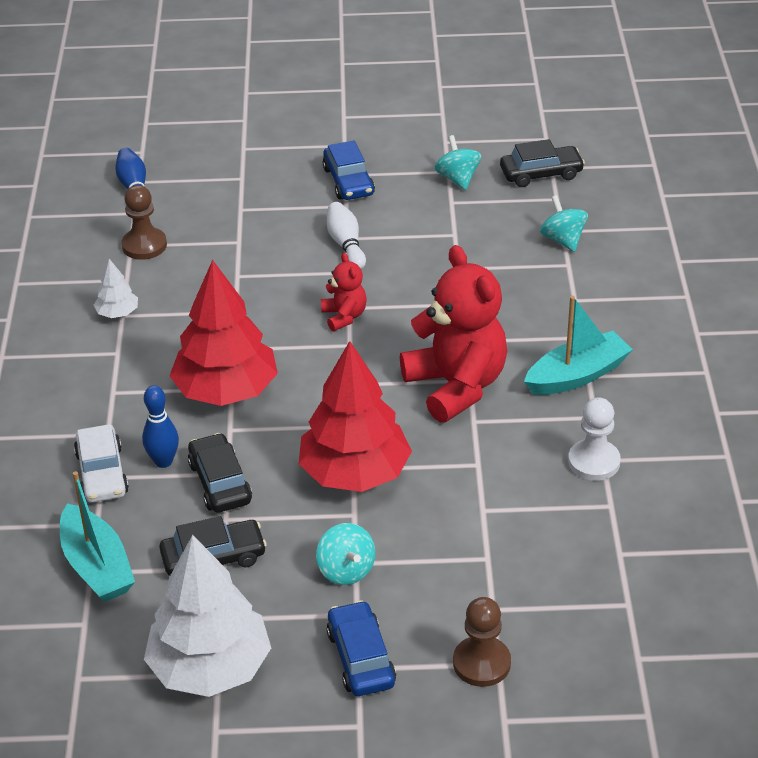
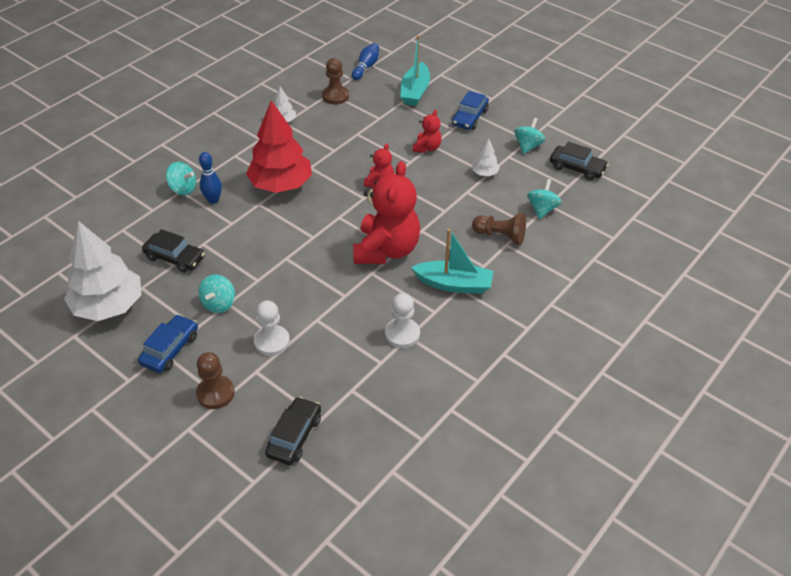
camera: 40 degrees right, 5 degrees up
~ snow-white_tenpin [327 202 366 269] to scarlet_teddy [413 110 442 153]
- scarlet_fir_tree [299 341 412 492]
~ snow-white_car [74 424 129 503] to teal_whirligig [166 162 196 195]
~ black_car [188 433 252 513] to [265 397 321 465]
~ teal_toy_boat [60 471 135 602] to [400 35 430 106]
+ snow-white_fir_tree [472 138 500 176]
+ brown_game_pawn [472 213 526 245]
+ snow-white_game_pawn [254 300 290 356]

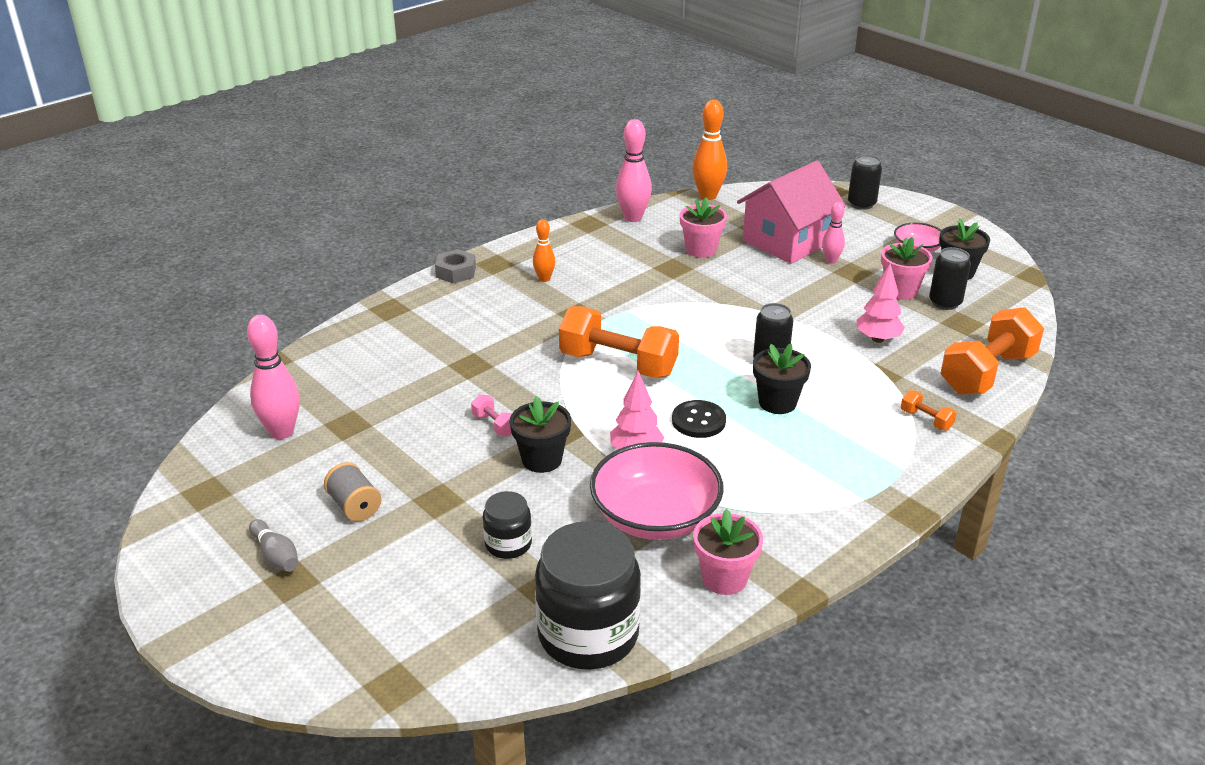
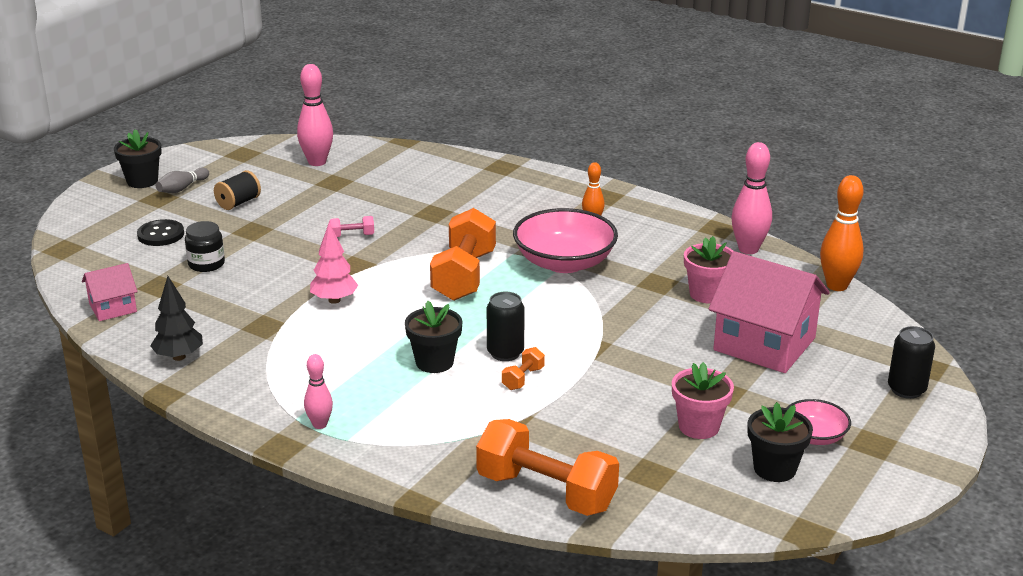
camera: 75 degrees right, 5 degrees down
~ rosy_tenpin [822 202 845 264] to [304 354 333 429]
- black_can [929 247 971 310]
- grey_nut [435 249 476 283]
- rosy_fir_tree [856 263 905 343]
~ bright_orange_hand_weight [901 390 957 431] to [502 347 545 390]
~ rosy_hand_weight [471 394 512 436] = [329 216 374 237] 45 degrees clockwise
~ black_flower_pot [510 396 571 473] to [114 129 162 188]
~ black_shirt_button [672 400 726 438] to [137 219 184 246]
~ rosy_serving_bowl [590 442 724 540] to [513 208 618 273]
~ grey_reel_of_thread [324 462 382 522] to black_reel_of_thread [214 170 261 210]
~ rosy_flower_pot [693 509 763 595] to black_fir_tree [150 276 203 361]
~ black_jam_jar [535 521 641 670] to rosy_house [82 263 138 321]

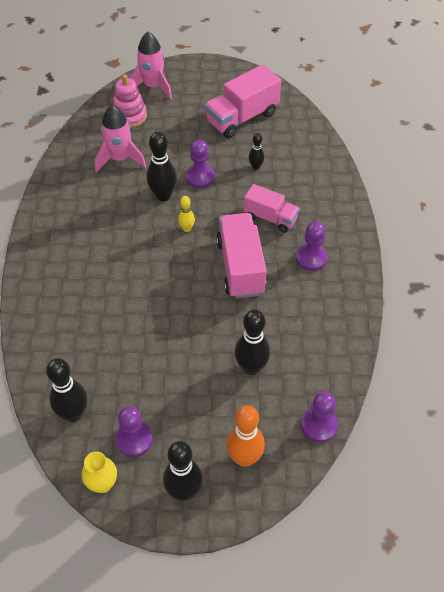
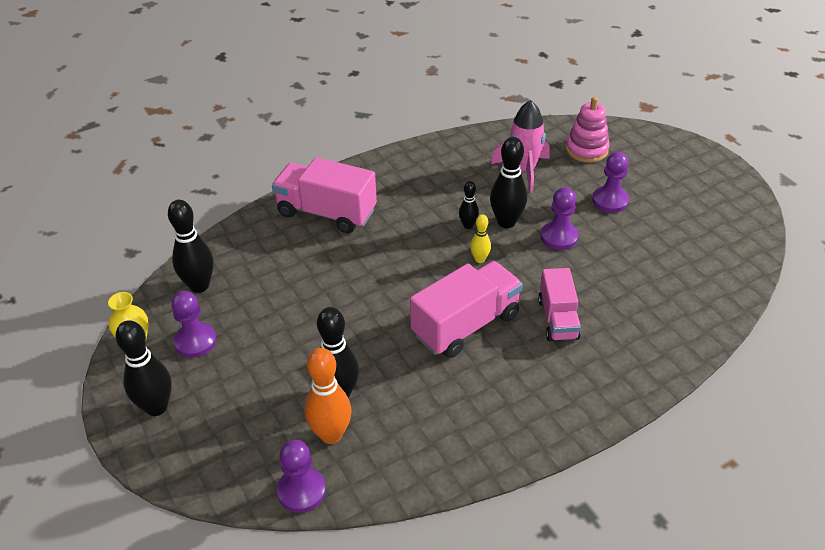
camera: 60 degrees right, 10 degrees down
- rosy_toy_rocket [129 32 172 100]
~ rosy_lorry [205 65 281 138] to [272 157 377 233]
~ black_tenpin [249 133 264 170] to [459 181 479 229]
~ purple_game_pawn [296 221 328 271] to [592 152 629 213]
~ bright_orange_tenpin [226 405 265 467] to [304 348 352 444]

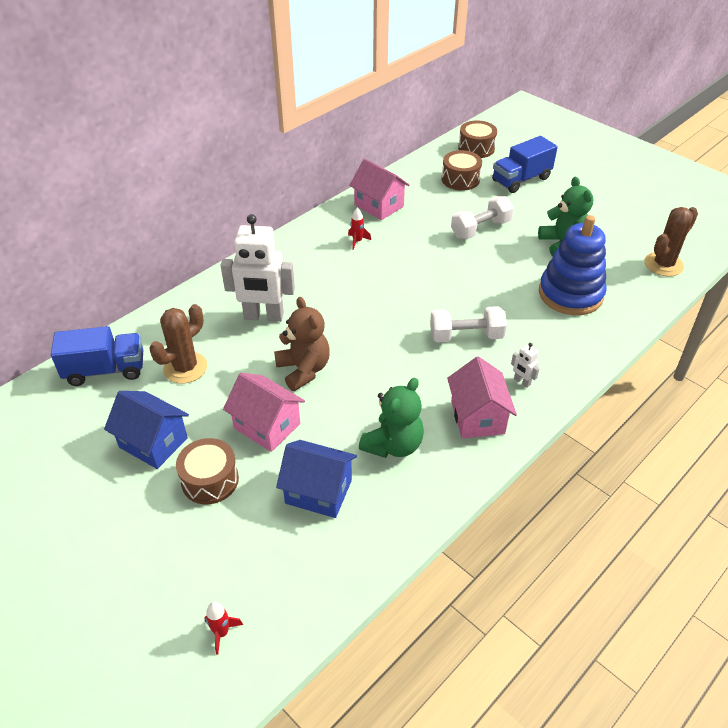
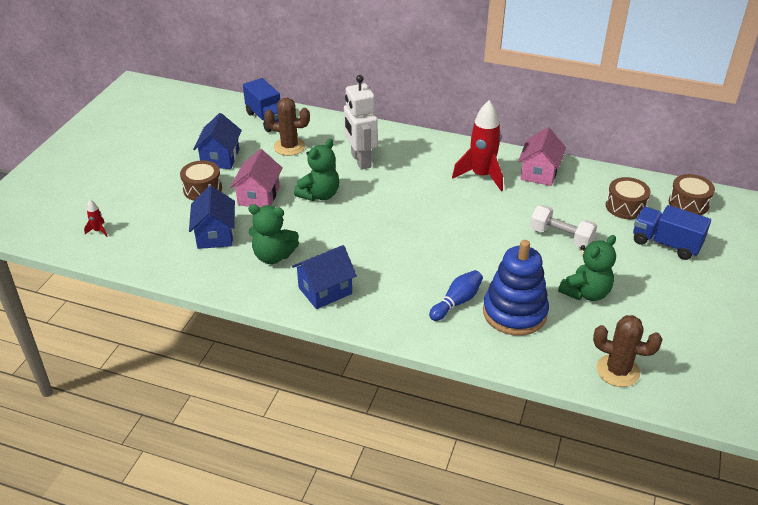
camera: 65 degrees right, 5 degrees down
~ scarlet_toy_rocket [348 207 371 250] = [452 100 503 191] x2.38
~ brown_teddy [274 297 330 391] to leaf-green_teddy [294 139 339 201]
- snow-white_hand_weight [430 306 507 343]
- snow-white_robot [511 343 539 388]
~ rosy_house [447 356 517 439] to blue_house [292 245 357 309]
+ blue_tenpin [429 270 483 321]

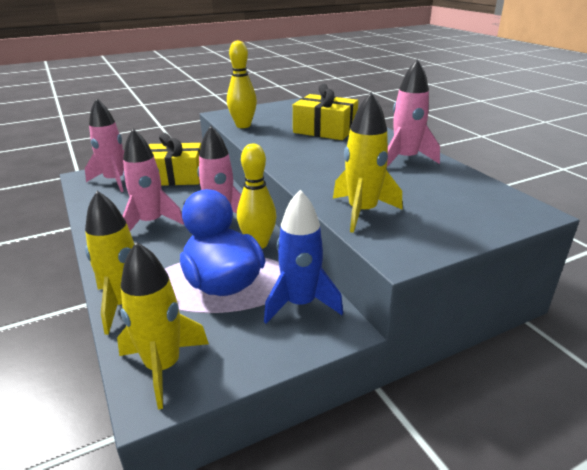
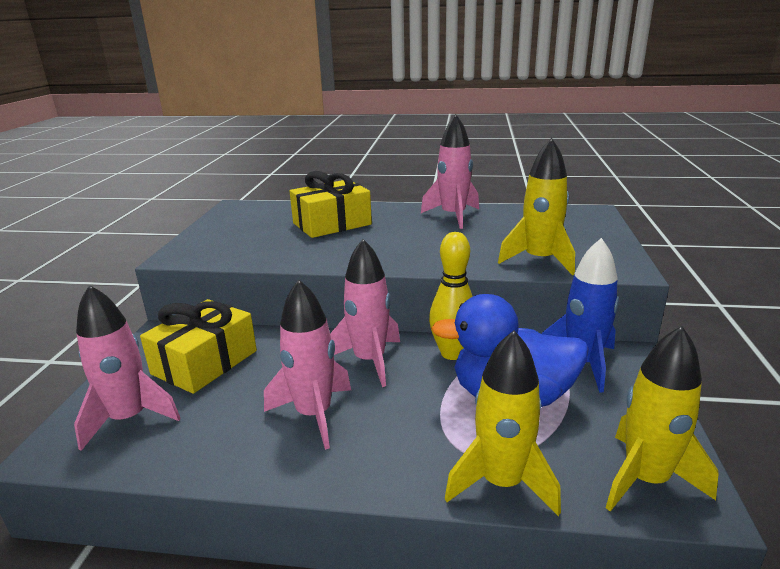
camera: 55 degrees left, 5 degrees down
- yellow_tenpin [227 40 257 128]

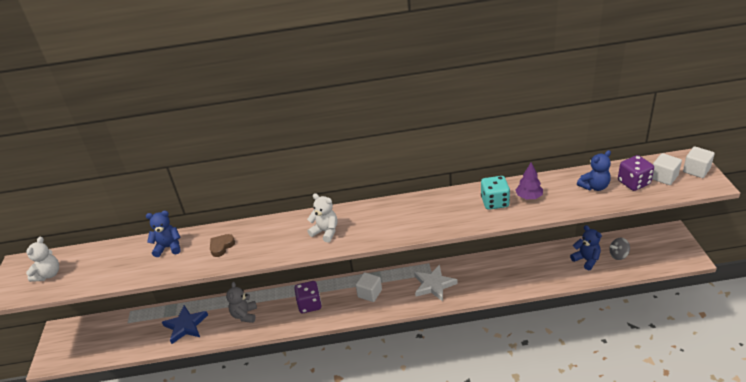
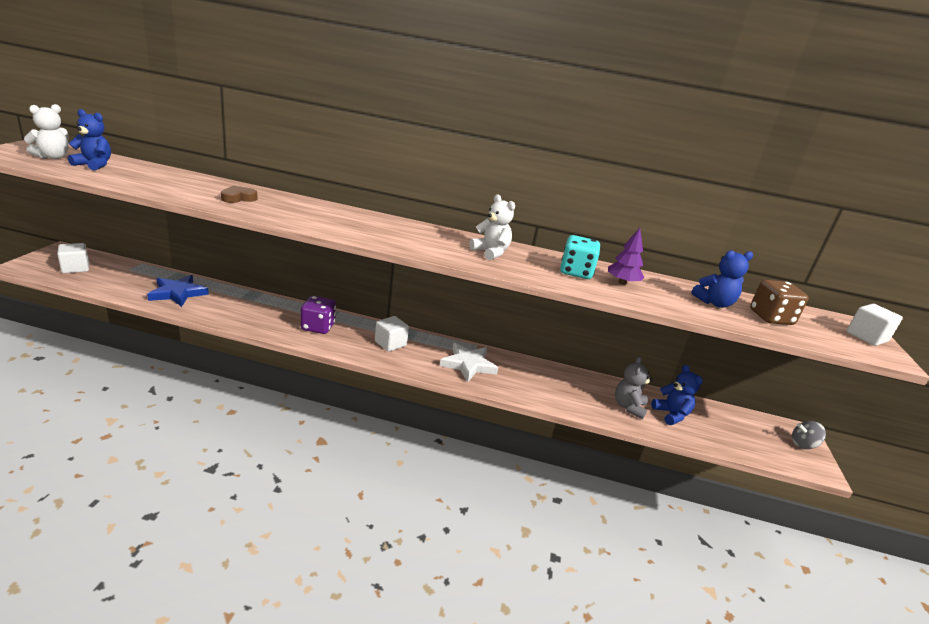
camera: 10 degrees right, 10 degrees down
~ snow-white_solid_cube [652 153 682 185] to [57 243 89 273]
~ purple_game_die [618 155 654 191] to brown_game_die [750 280 809 325]
~ snow-white_teddy [307 193 337 243] to [470 194 515 260]
~ blue_teddy [146 211 181 257] to [68 109 111 170]
~ grey_whirligig [609 238 630 260] to [792 421 826 449]
~ grey_teddy [226 282 257 323] to [615 357 653 419]

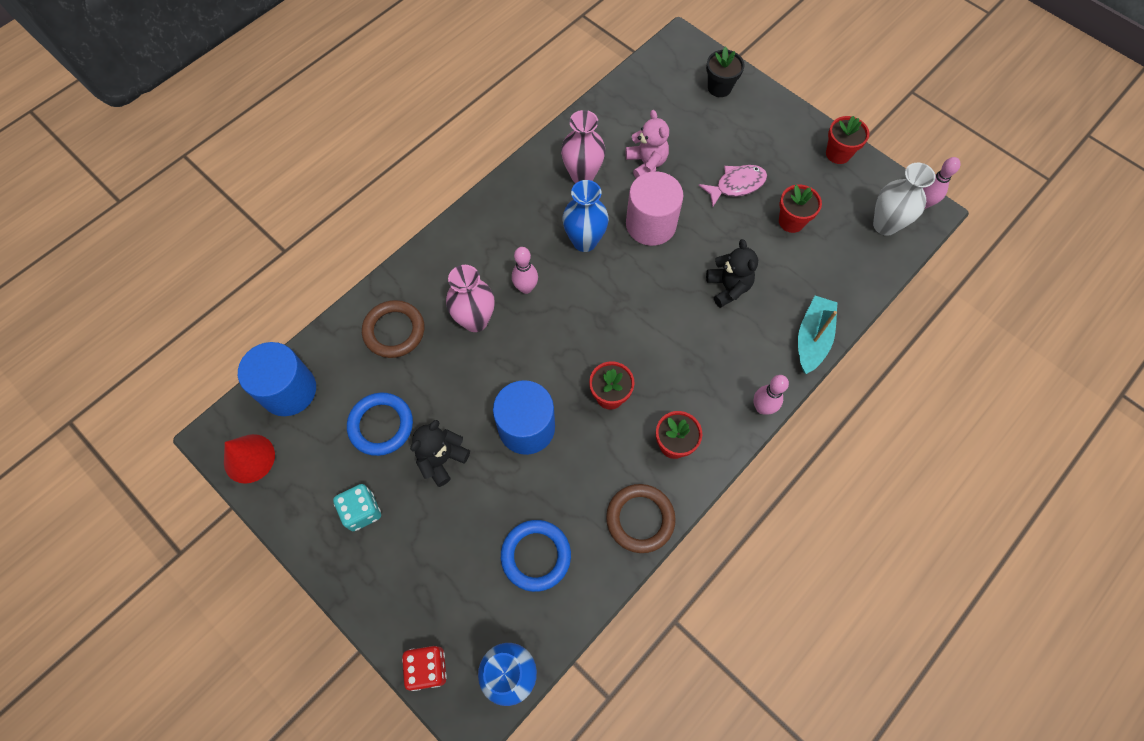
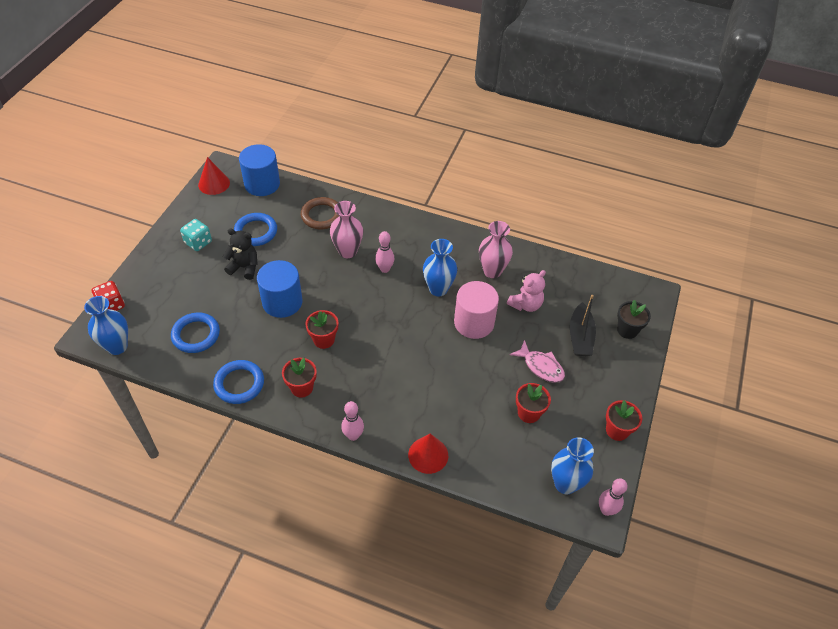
camera: 65 degrees right, 15 degrees down
~ snow-white_vase [873 163 936 236] to blue_vase [551 437 594 494]
- black_teddy [706 239 758 308]
~ teal_toy_boat [798 296 838 374] to scarlet_cone [408 434 448 474]
~ brown_torus [606 484 676 553] to blue_torus [213 360 264 404]
+ black_toy_boat [570 295 596 356]

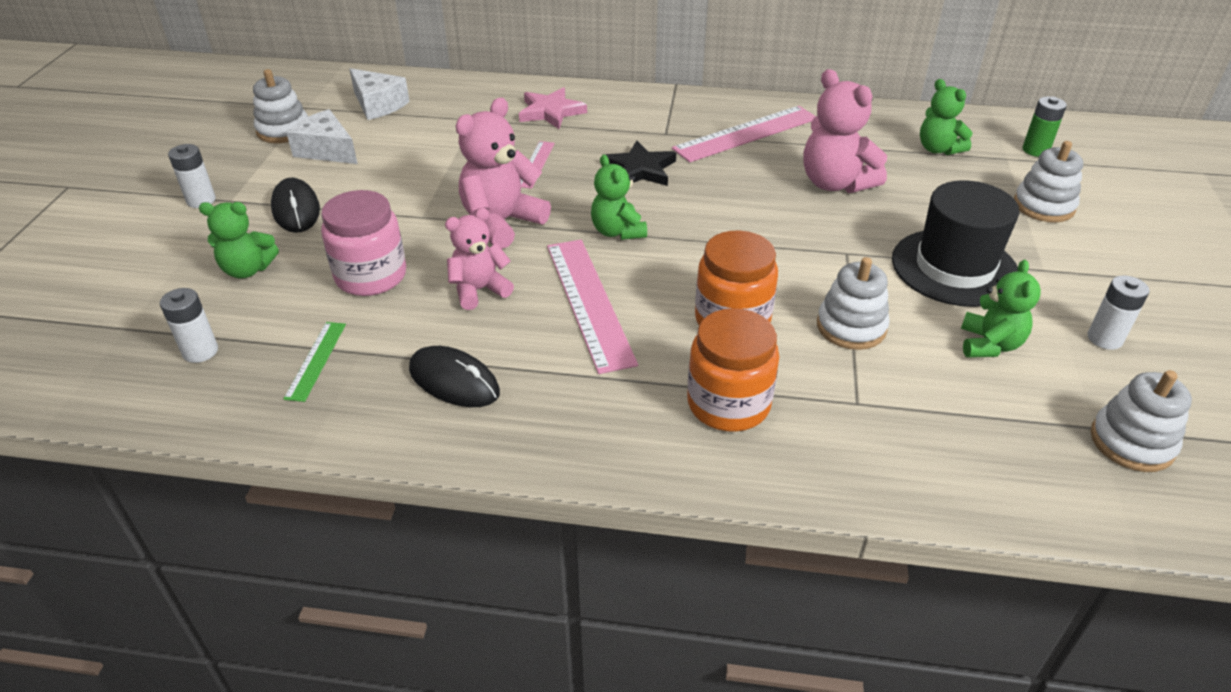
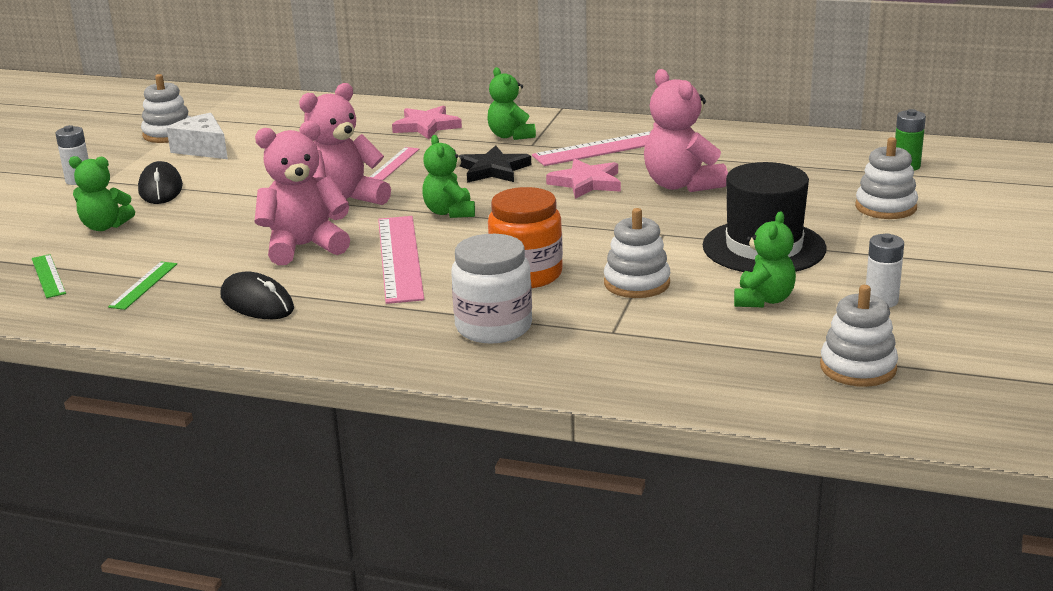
camera: 10 degrees right, 15 degrees down
- snow-white_piece_of_cheese [349 68 410 120]
~ leaf-green_teddy [920 79 973 155] to [487 67 536 140]
- rosy_jam_jar [321 190 406 296]
~ rosy_teddy [445 208 514 310] = [254 121 350 265] x1.54
~ snow-white_battery [160 288 218 363] to leaf-green_measuring_stick [32 254 66 298]
~ bright_orange_jam_jar [687 308 779 432] to snow-white_jam_jar [451 234 532 344]
+ rosy_five-pointed_star [546 159 621 199]

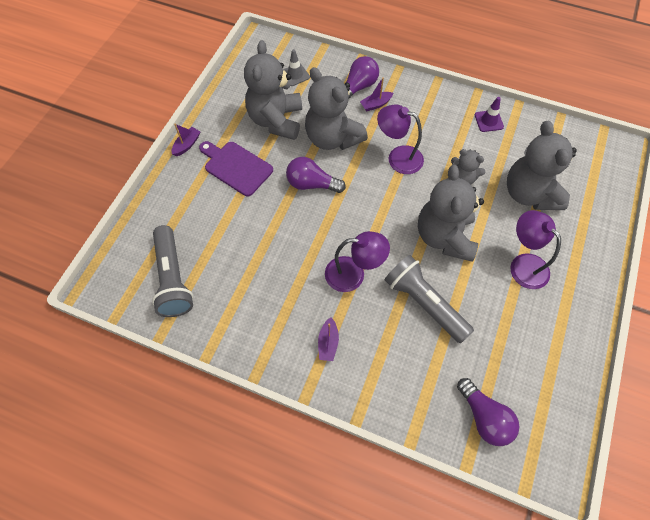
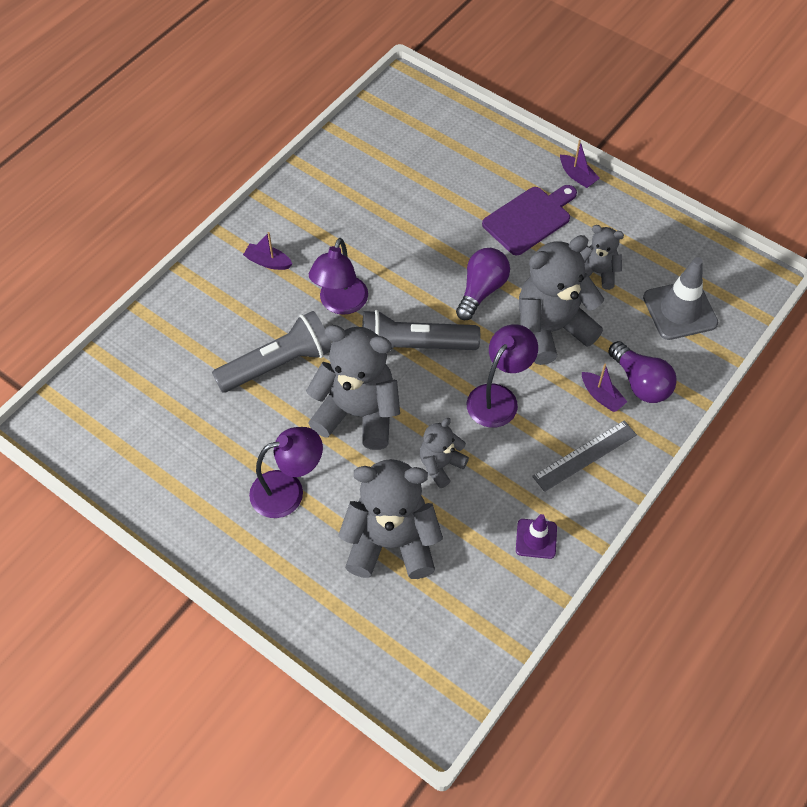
camera: 105 degrees right, 5 degrees down
~ grey_teddy [244 40 302 140] = [580 225 624 290] x0.53
~ grey_road_cone [283 49 310 86] = [643 257 719 340] x1.73
~ purple_toy_boat [360 77 393 111] = [582 364 627 412] 150 degrees clockwise
~ grey_flashlight [152 225 193 317] to [362 310 480 350]
- purple_lightbulb [457 378 519 446]
+ grey_measuring_stick [532 420 637 492]

